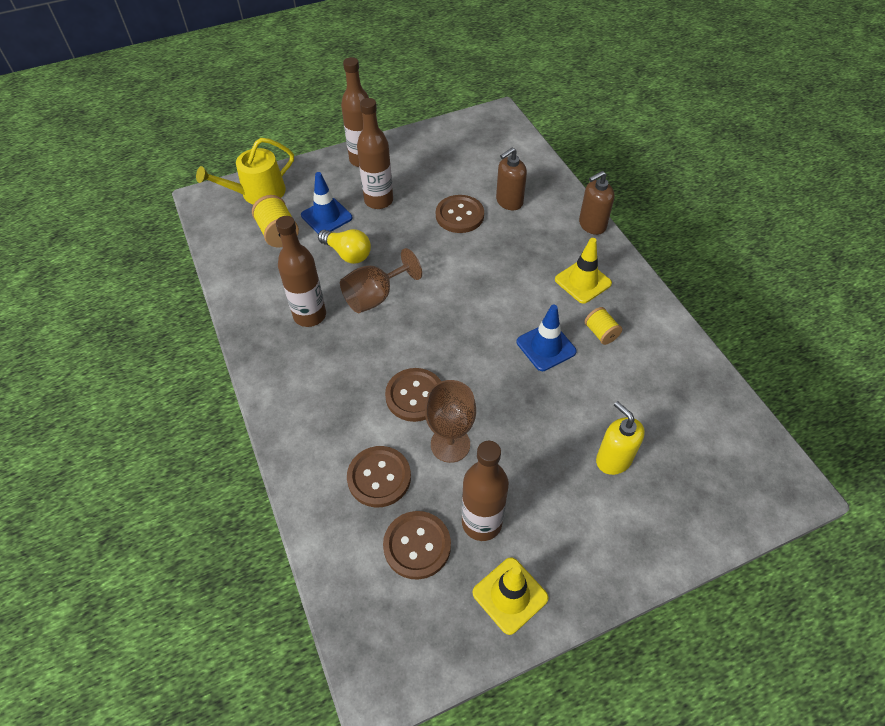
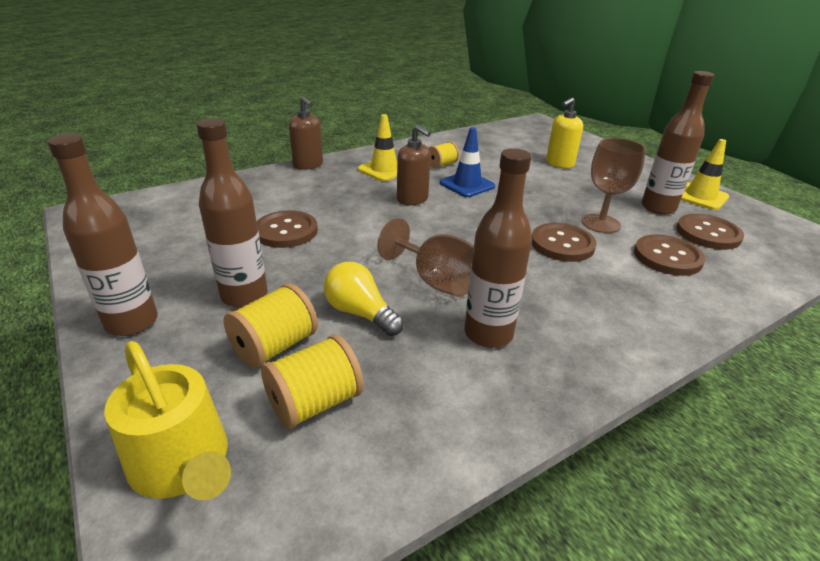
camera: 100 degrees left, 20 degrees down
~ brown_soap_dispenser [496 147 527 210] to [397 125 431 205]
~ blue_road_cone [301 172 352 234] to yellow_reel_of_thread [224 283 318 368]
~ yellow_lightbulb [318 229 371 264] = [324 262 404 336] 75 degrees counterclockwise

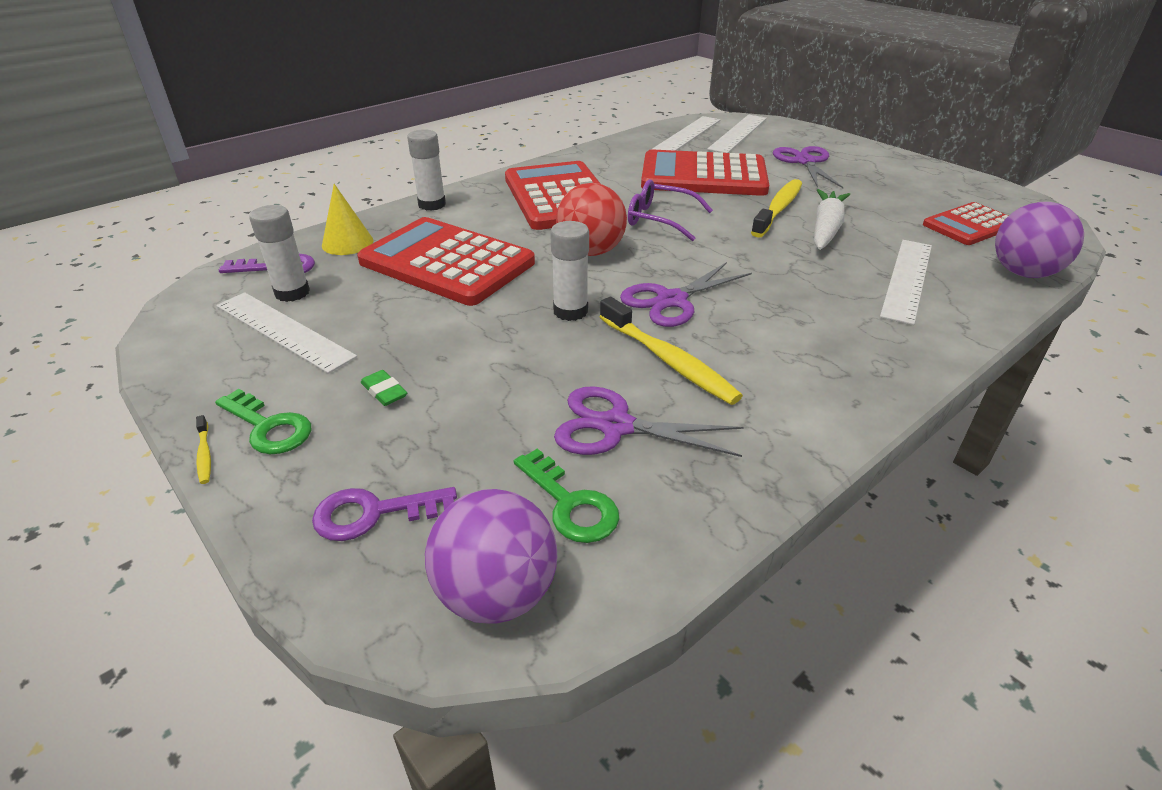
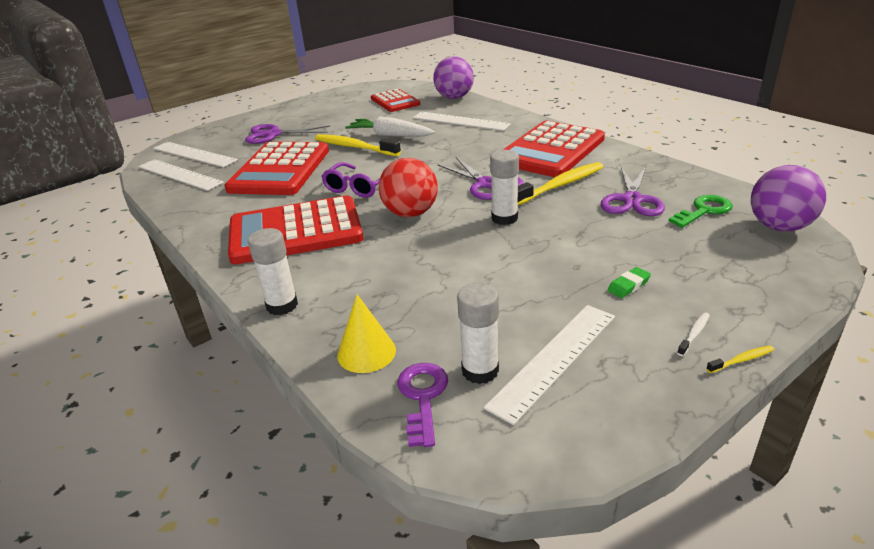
camera: 85 degrees left, 5 degrees down
~ scarlet_pocket_calculator [357 217 535 306] to [503 121 605 177]
~ leaf-green_latchkey [215 389 311 454] to snow-white_toothbrush [677 312 710 356]
- purple_latchkey [312 487 457 541]

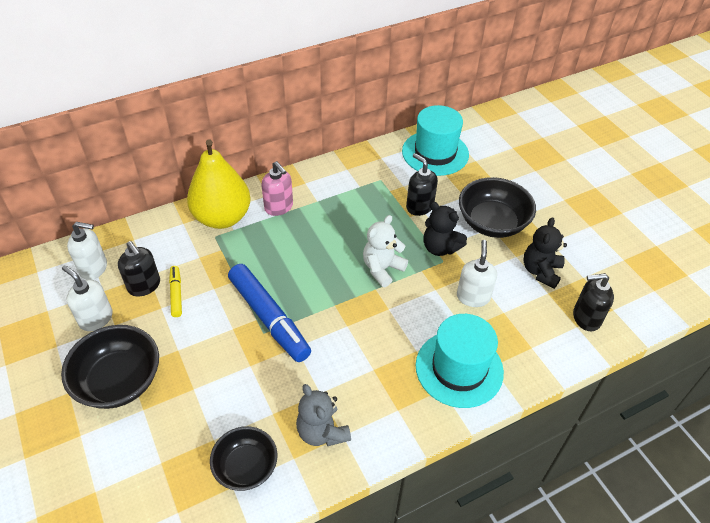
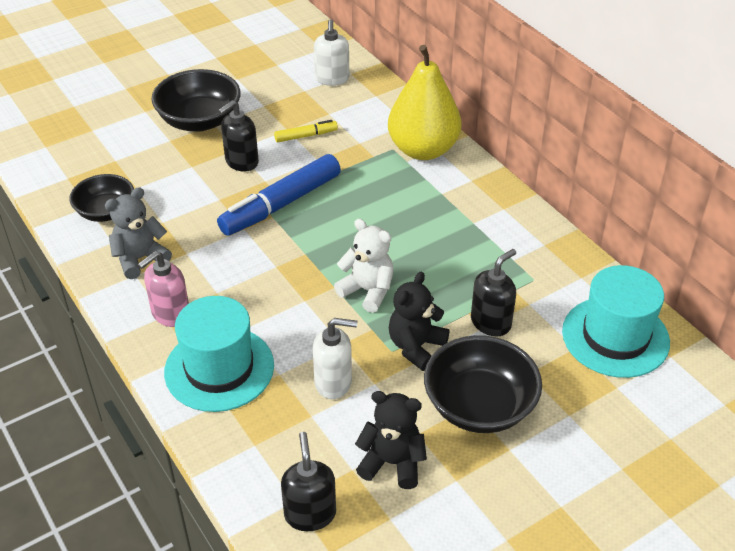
camera: 85 degrees right, 5 degrees down
~ rosy_soap_dispenser [261 161 293 216] to [138 251 189 327]
~ black_soap_dispenser [118 241 160 297] to [218 100 259 172]
- snow-white_soap_dispenser [62 265 113 331]

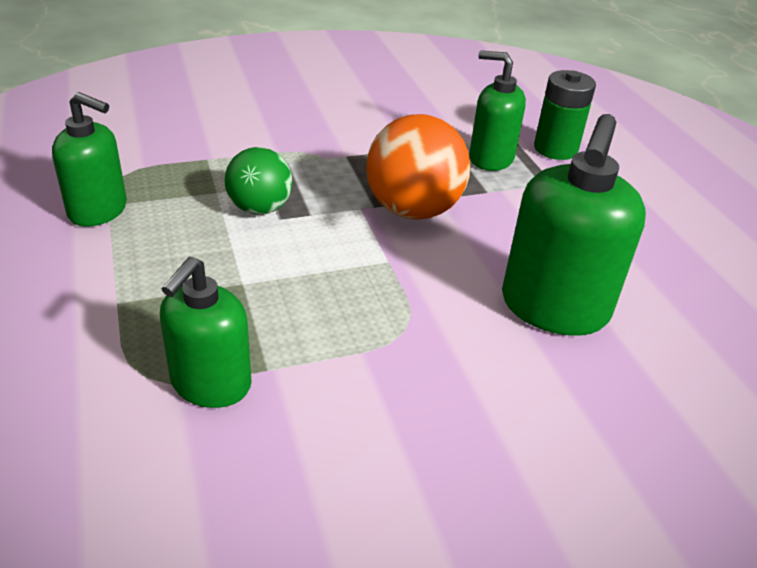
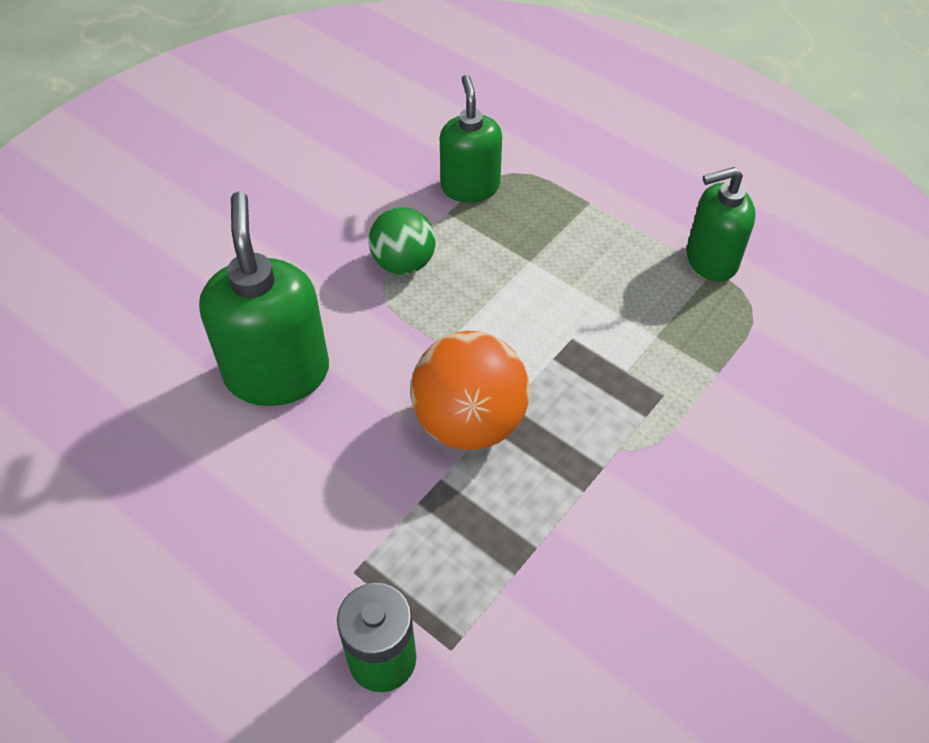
camera: 150 degrees right, 15 degrees up
- leaf-green_soap_dispenser [469 50 526 171]
~ leaf-green_ball [225 147 293 215] to [369 207 436 275]

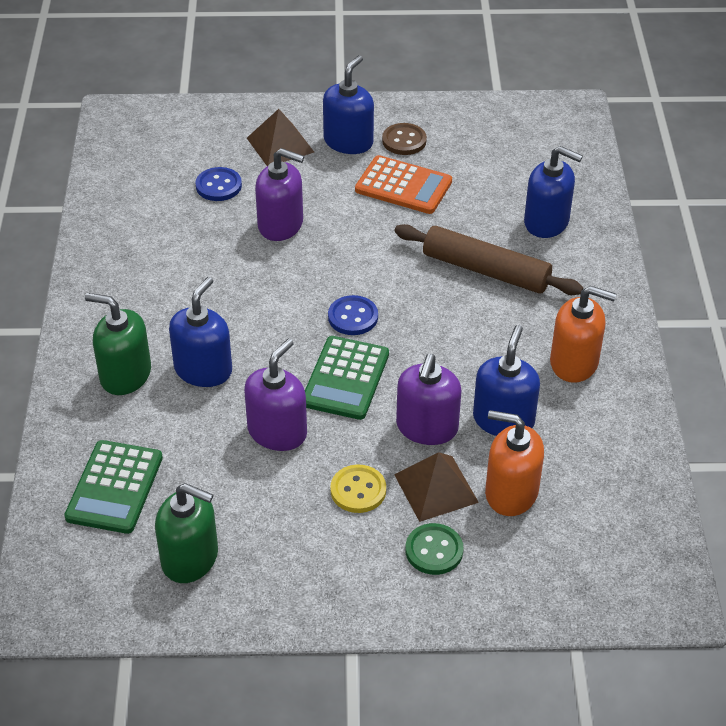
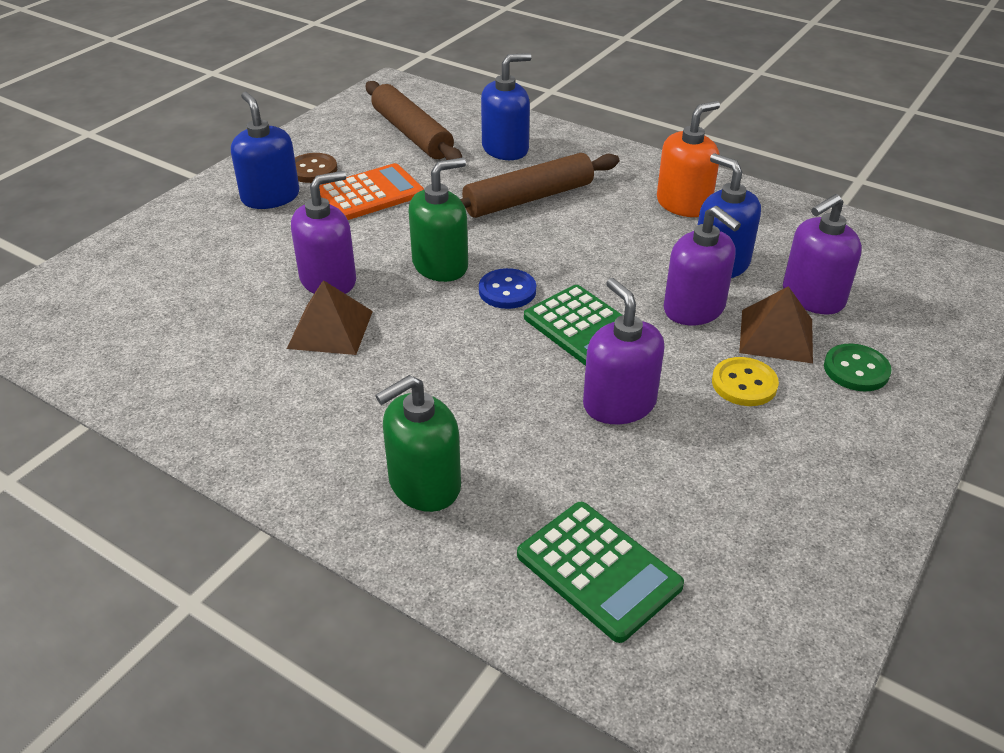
camera: 55 degrees left, 5 degrees down
~ brown_pyramid_shape [247 109 314 166] to [287 280 373 355]
- blue_shirt_button [196 167 242 201]
- blue_soap_dispenser [169 277 232 387]
~ bright_orange_soap_dispenser [485 410 544 516] to purple_soap_dispenser [783 194 862 314]
~ leaf-green_soap_dispenser [155 483 218 583] to [408 158 468 282]
+ brown_pastry_roller [366 81 462 160]

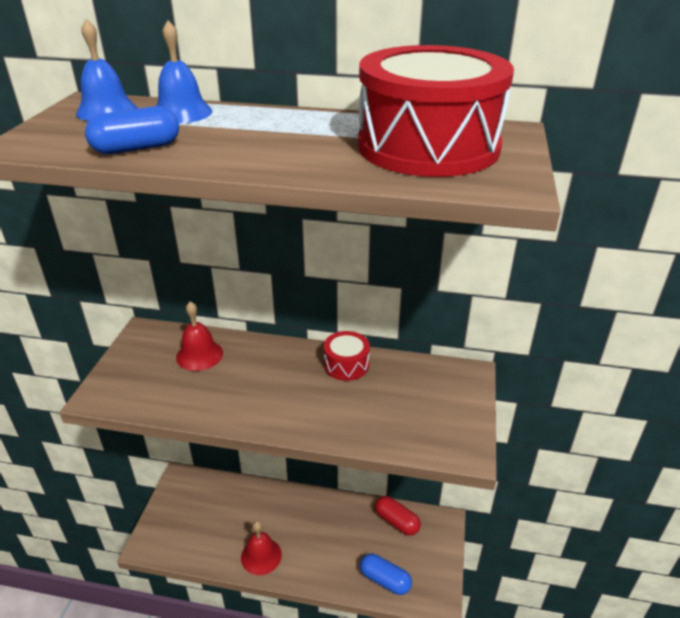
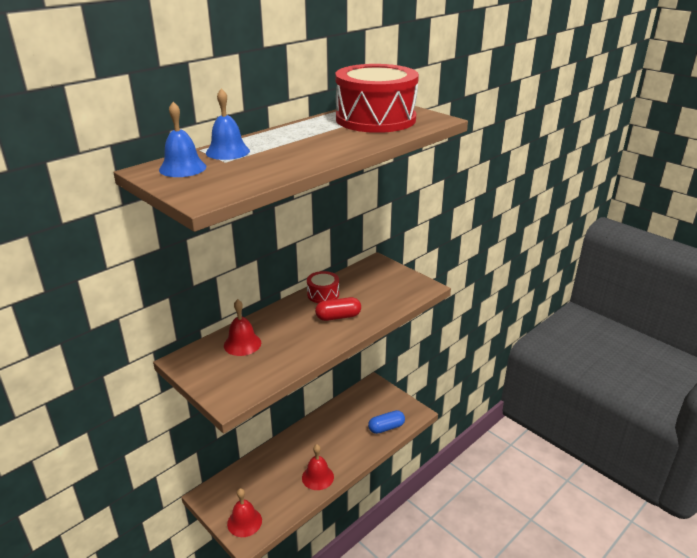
camera: 55 degrees left, 5 degrees down
- blue_capsule [85 106 179 154]
~ scarlet_capsule [375 496 421 536] to [315 297 361 321]
+ scarlet_hand_bell [227 488 262 537]

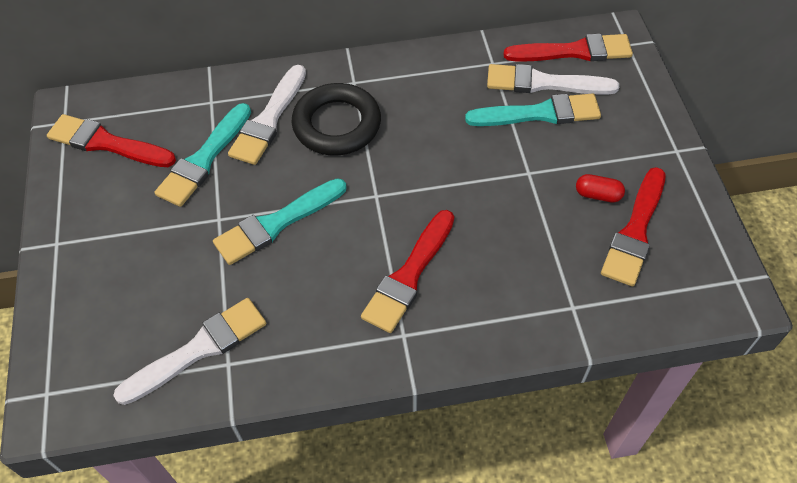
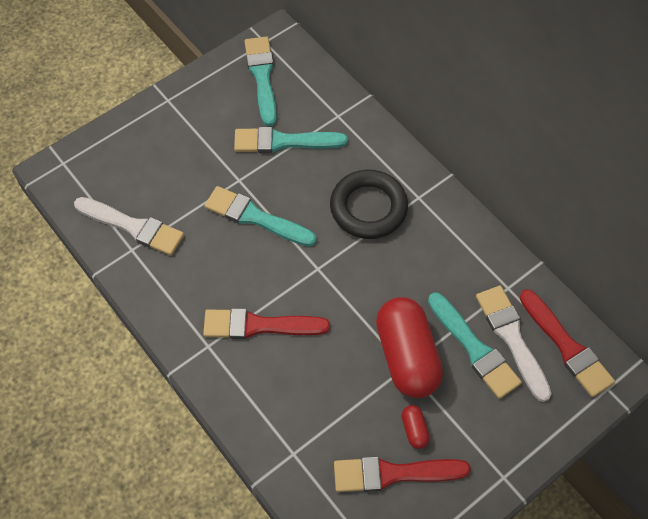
camera: 60 degrees right, 5 degrees up
- snow-white_paint_brush [228 65 306 165]
~ scarlet_paint_brush [47 114 176 167] to teal_paint_brush [244 36 277 126]
+ scarlet_capsule [376 297 443 398]

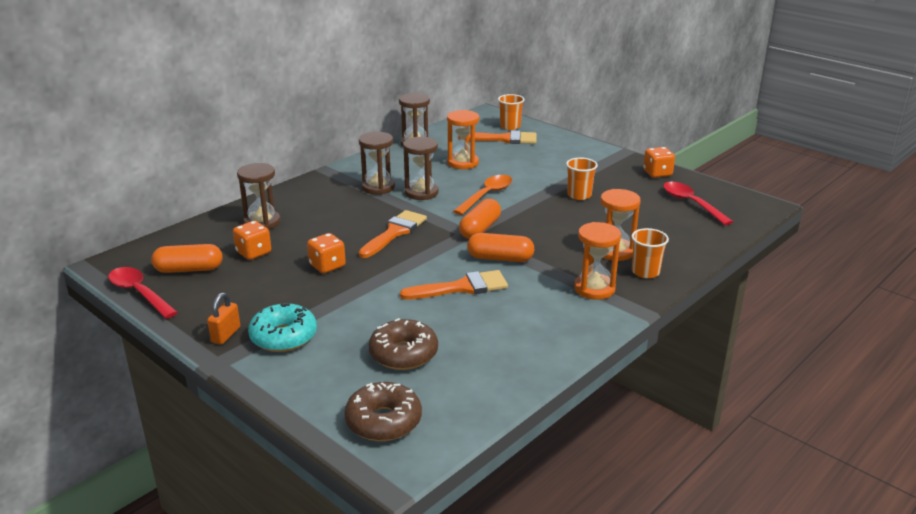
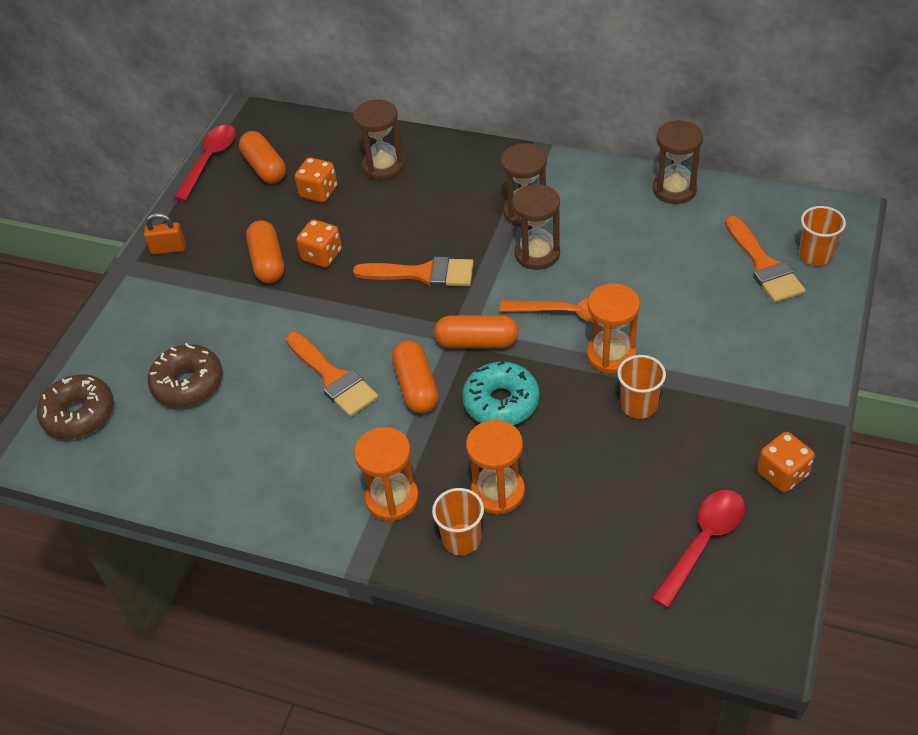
camera: 70 degrees right, 20 degrees up
~ bright_orange_hourglass [447 110 479 169] to [586 283 640 374]
~ teal_donut [248 303 317 352] to [462 361 539 425]
+ bright_orange_capsule [246 220 284 283]

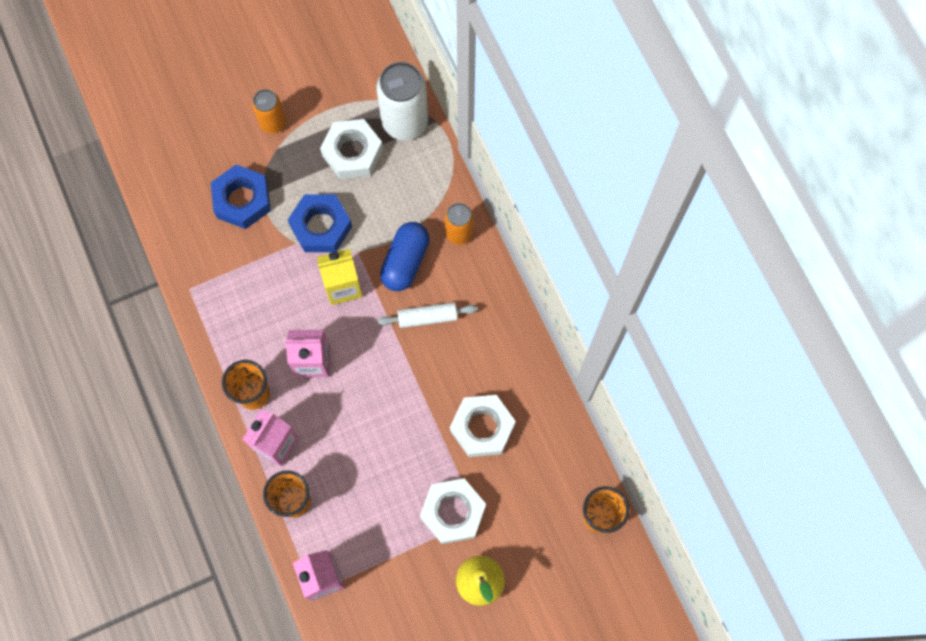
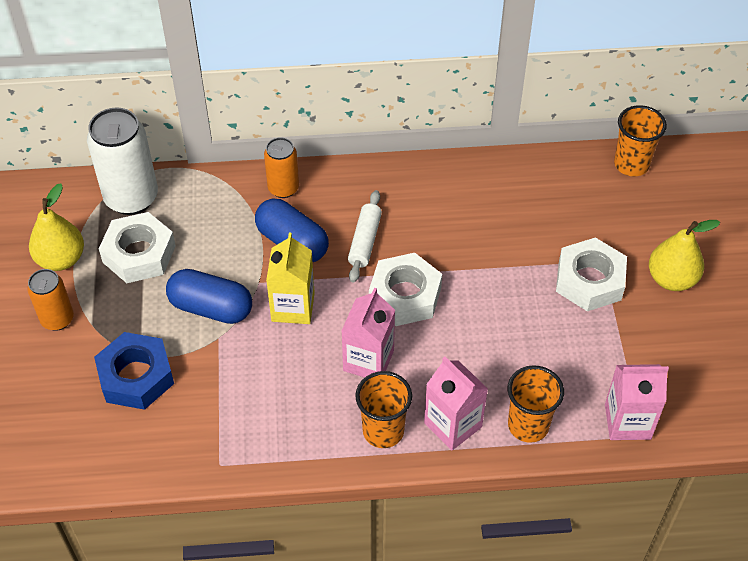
camera: 70 degrees left, 20 degrees down
~ blue_nut [288 194 352 252] to blue_capsule [166 269 252 324]
~ snow-white_nut [450 395 516 457] to [369 253 442 326]
+ yellow_toy_pear [29 184 84 271]

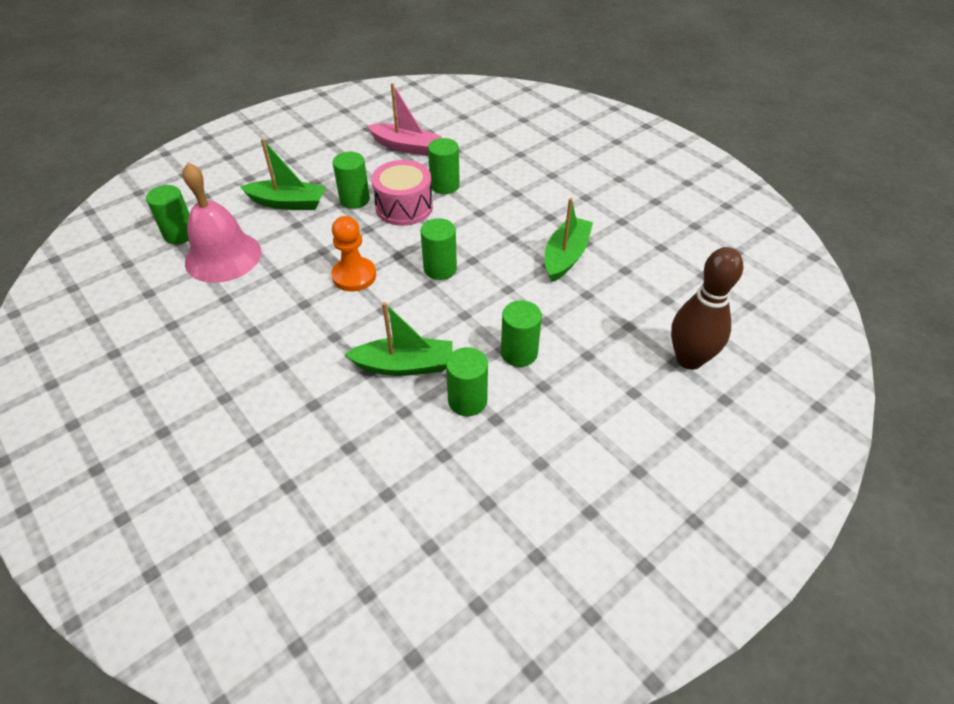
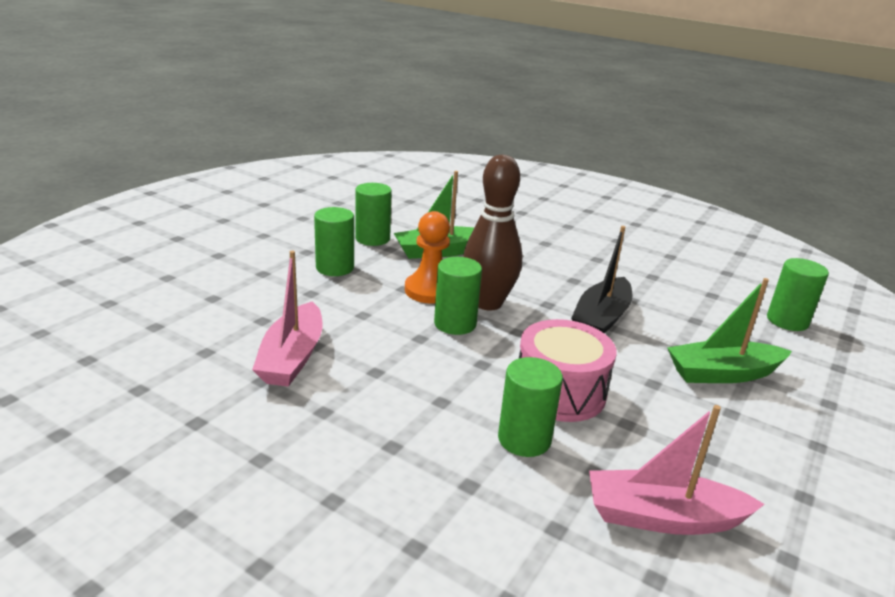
camera: 160 degrees right, 20 degrees down
- leaf-green_cylinder_shape [333 152 370 209]
- rosy_hand_bell [182 162 261 283]
~ leaf-green_toy_boat [545 198 593 282] to rosy_toy_boat [252 251 323 387]
~ bright_orange_game_pawn [331 216 376 292] to [405 211 450 304]
~ brown_tenpin [671 247 743 370] to [463 155 523 310]
+ black_toy_boat [571 226 633 333]

